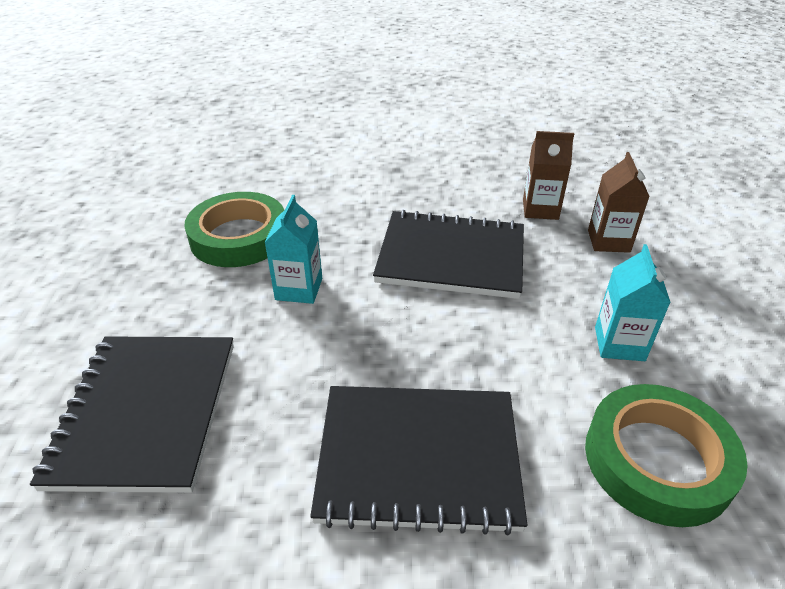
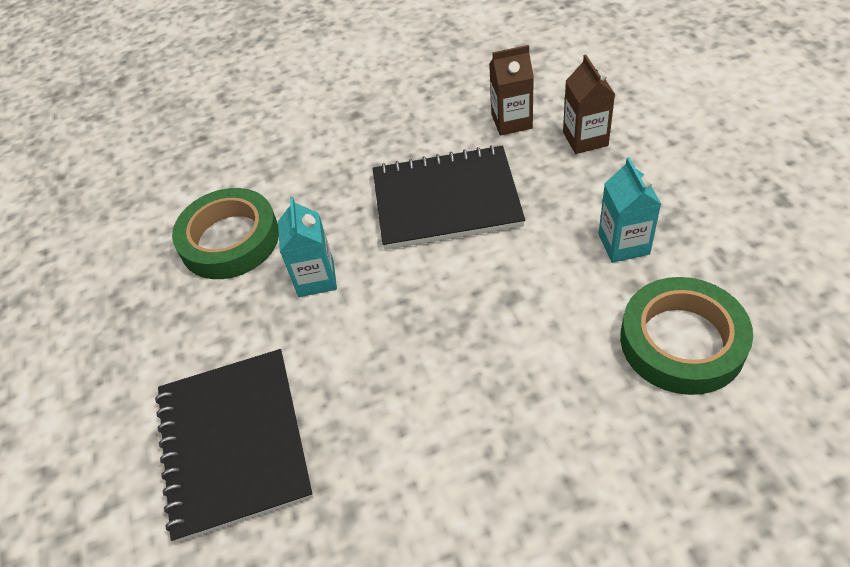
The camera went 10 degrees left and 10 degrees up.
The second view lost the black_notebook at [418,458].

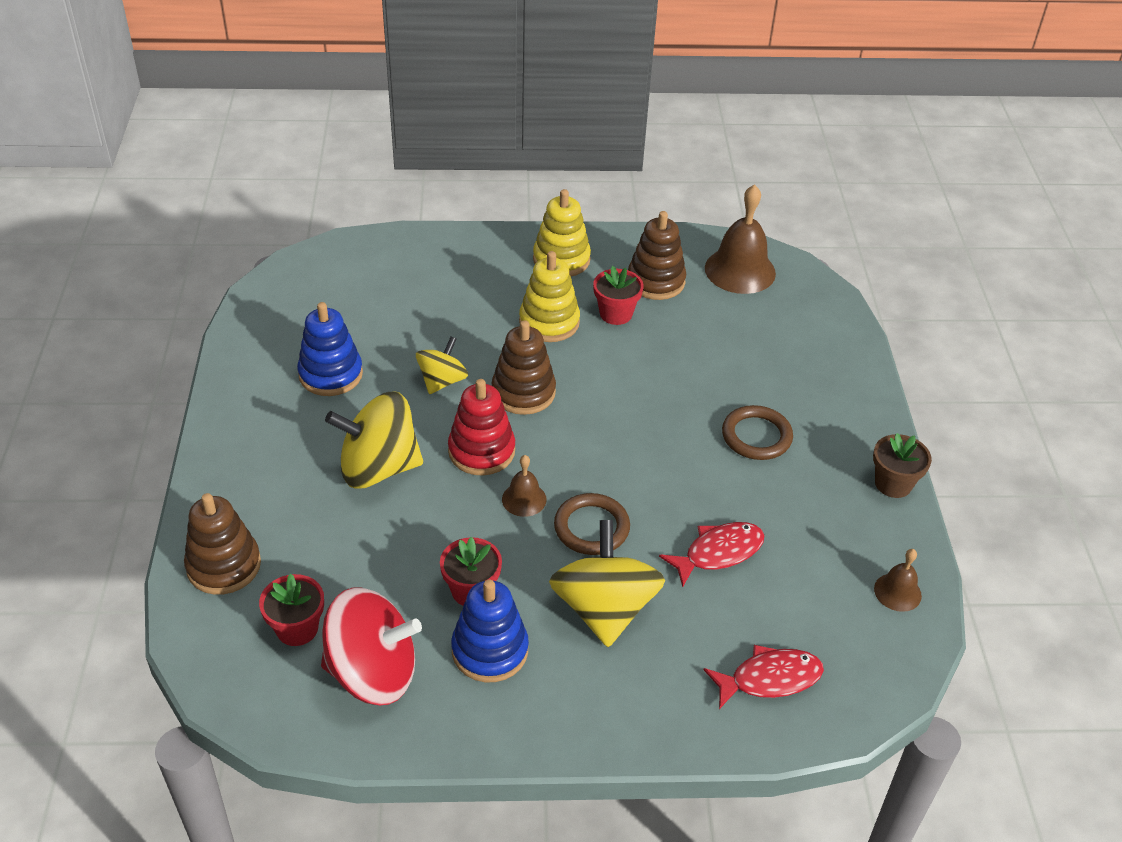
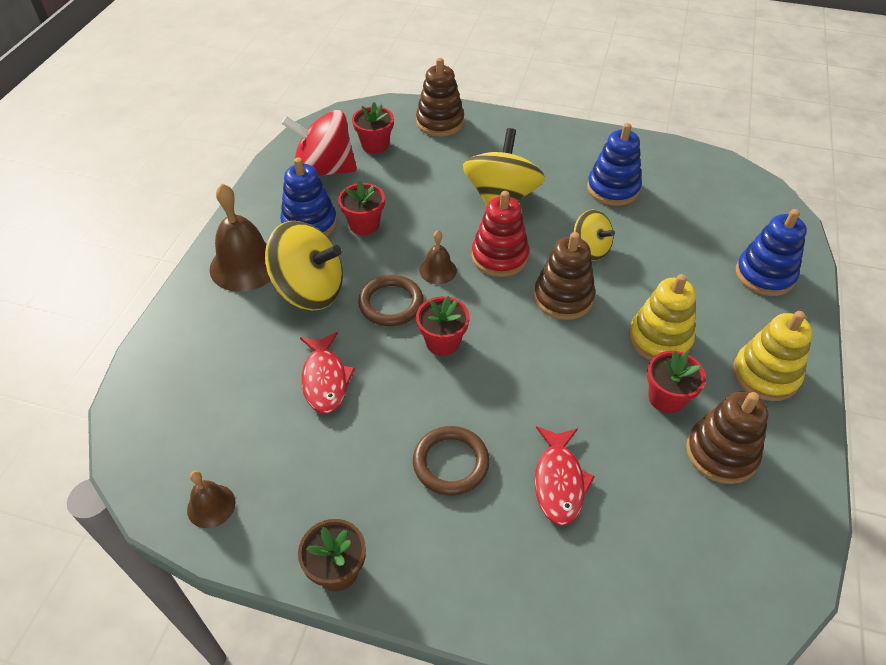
The camera went 110 degrees right and 5 degrees up.
The brown_bell ended up elsewhere, having gone from [740,270] to [245,265].
The red_spinning_top at [373,672] ended up facing another way, 75 degrees clockwise from before.
The second view gained the red_flower_pot at [442,342].
The red_fish ended up elsewhere, having gone from [769,678] to [559,482].
The second view gained the blue_stacking_toy at [764,275].

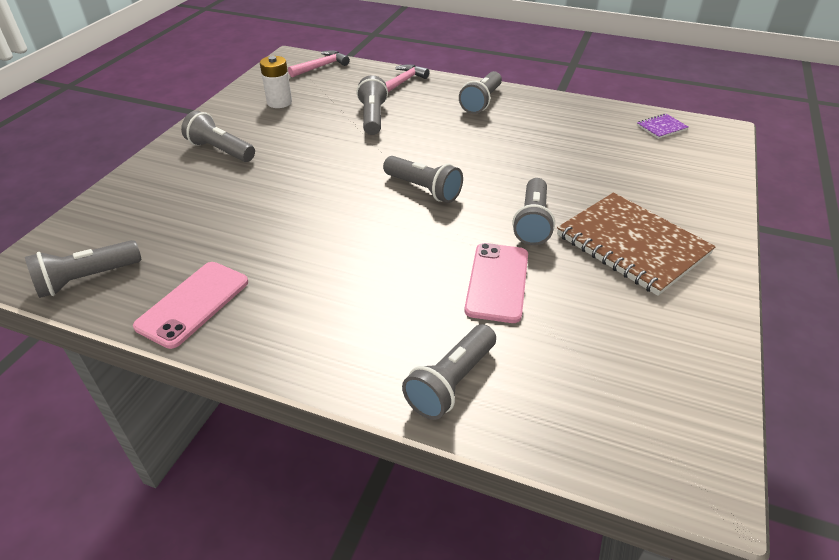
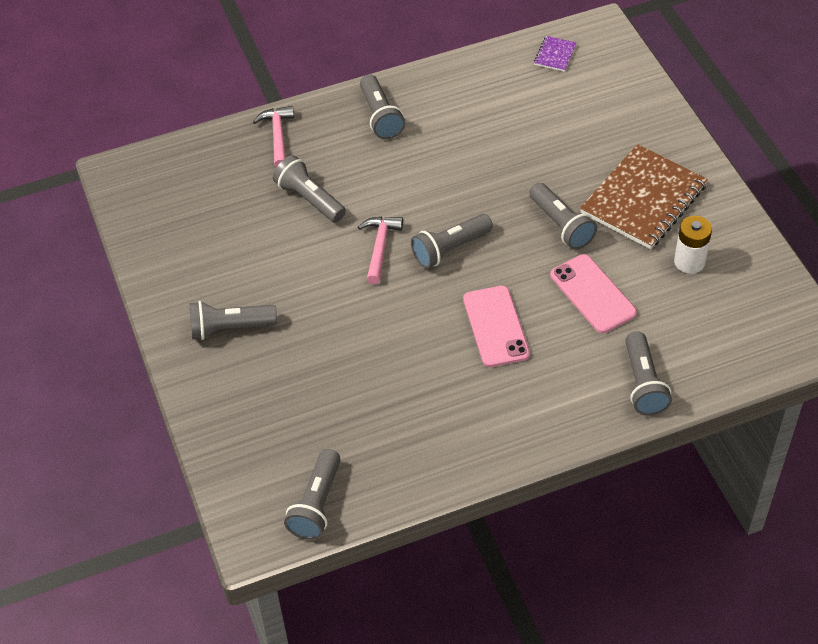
The camera went 40 degrees left and 10 degrees up.
The pink_hammer ended up elsewhere, having gone from [321,67] to [380,247].
The grey_flashlight at [423,189] ended up facing another way, 150 degrees clockwise from before.
The pink_phone ended up elsewhere, having gone from [193,304] to [495,326].
The brown_notebook at [632,245] ended up facing another way, 60 degrees counterclockwise from before.
The white_battery ended up elsewhere, having gone from [279,102] to [689,262].

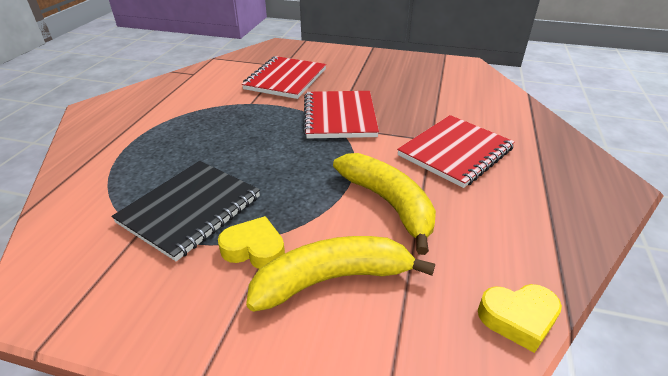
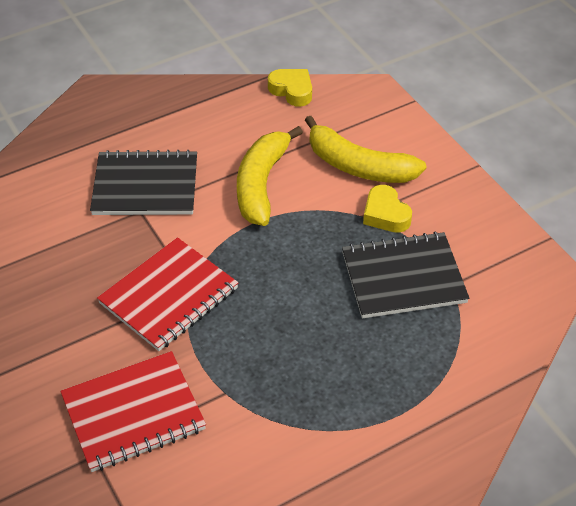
The camera went 135 degrees left and 10 degrees up.
What was the red_notebook at [455,152] turned into the black_notebook at [145,186].

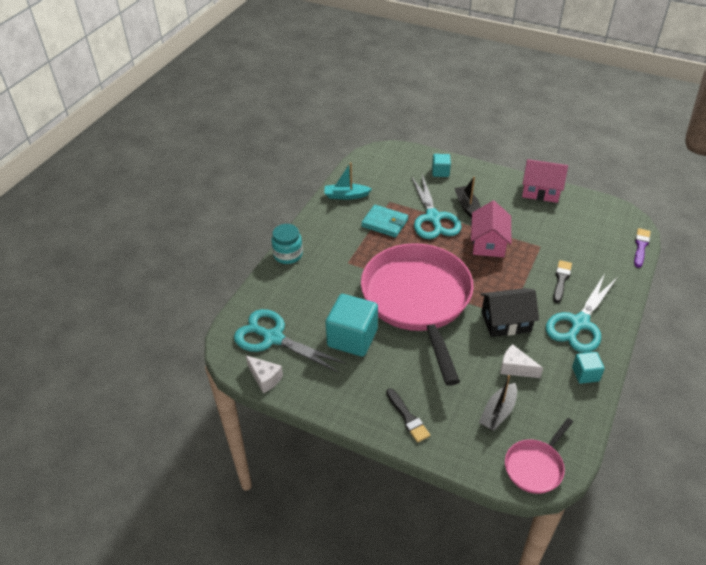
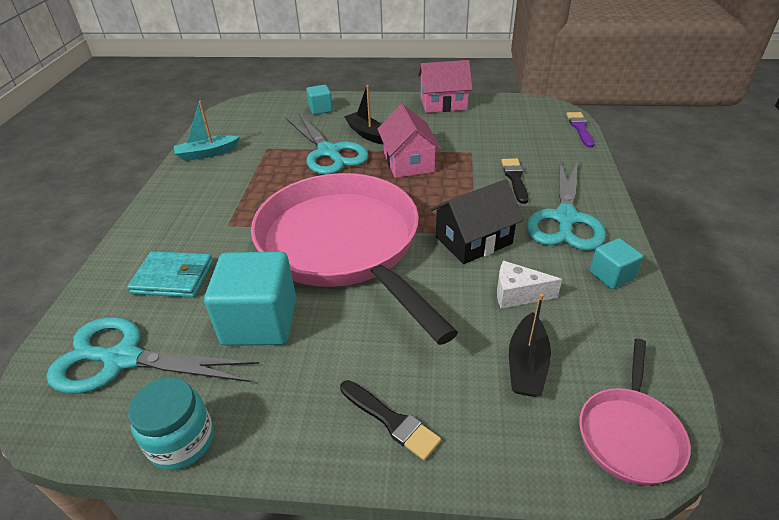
The camera went 20 degrees left and 5 degrees down.
The turquoise_wallet ended up elsewhere, having gone from [385,223] to [173,277].
The turquoise_jar ended up elsewhere, having gone from [288,255] to [182,441].
The second view lost the white_cheese at [265,378].

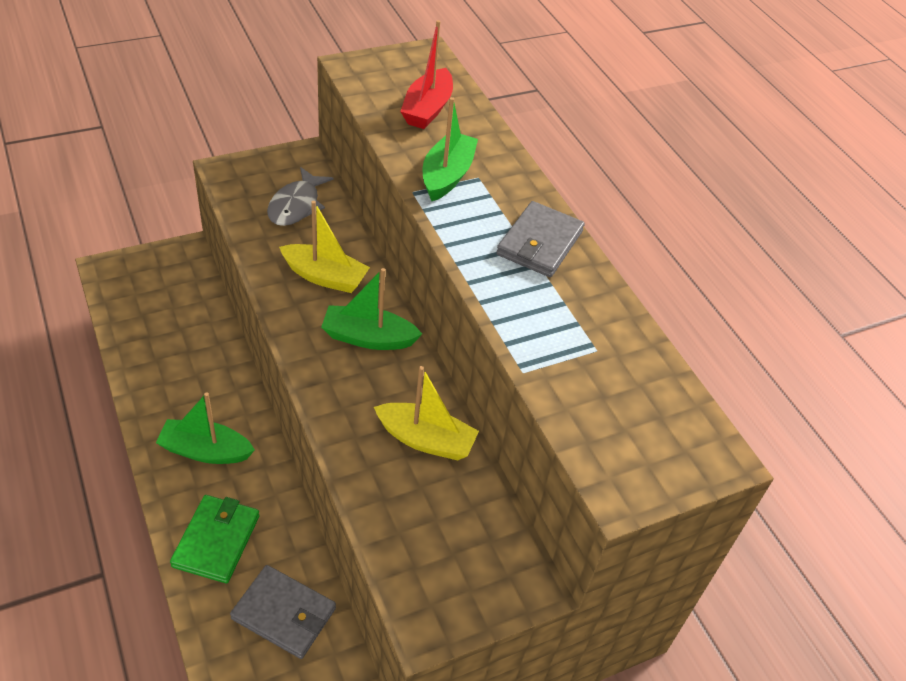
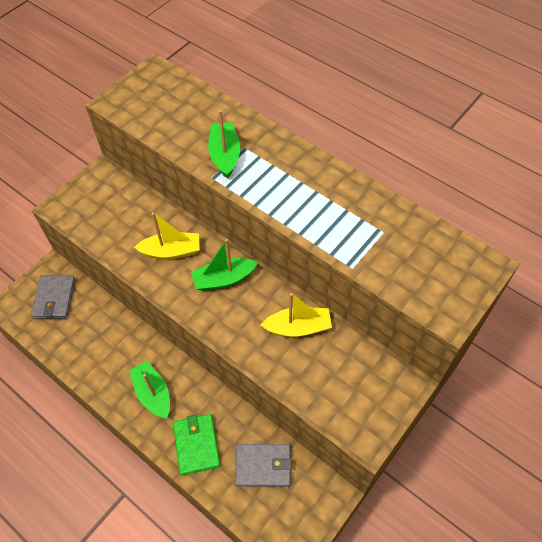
The camera went 20 degrees left and 10 degrees up.
The grey_wallet ended up elsewhere, having gone from [539,243] to [54,298].
The green_boat at [205,451] ended up facing another way, 75 degrees clockwise from before.
The second view lost the grey_fish at [296,205].
The second view lost the red_boat at [427,109].

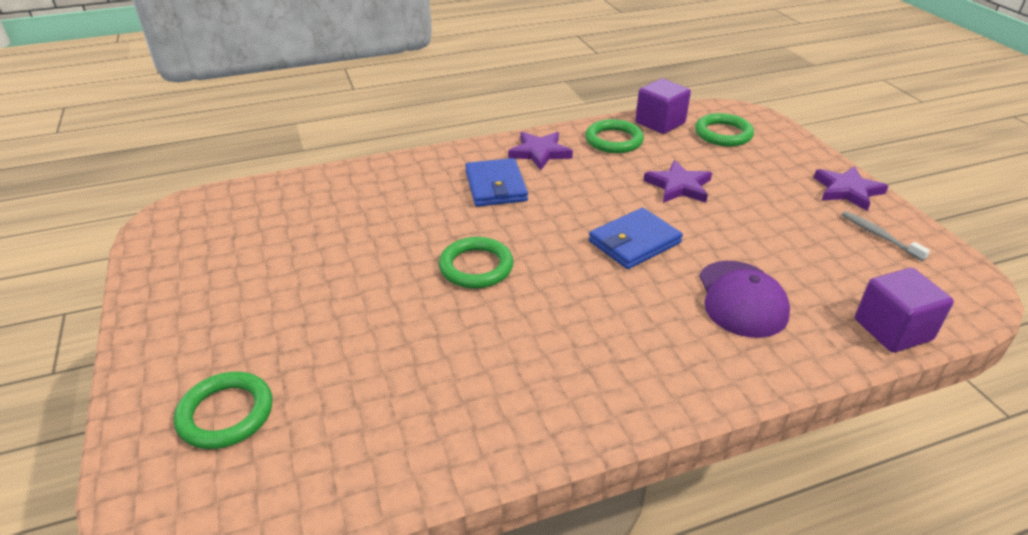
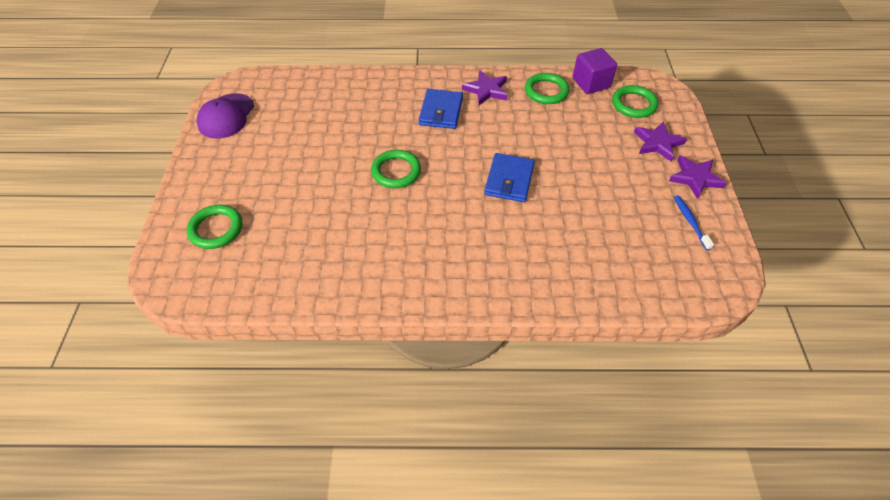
The camera went 20 degrees right and 15 degrees up.
The purple_cap ended up elsewhere, having gone from [741,299] to [226,116].
The blue_wallet at [634,242] ended up facing another way, 60 degrees counterclockwise from before.
The purple_star ended up elsewhere, having gone from [679,186] to [657,143].
What was the grey_toothbrush at [879,236] turned into the blue_toothbrush at [690,222].
The second view lost the purple_cube at [892,330].

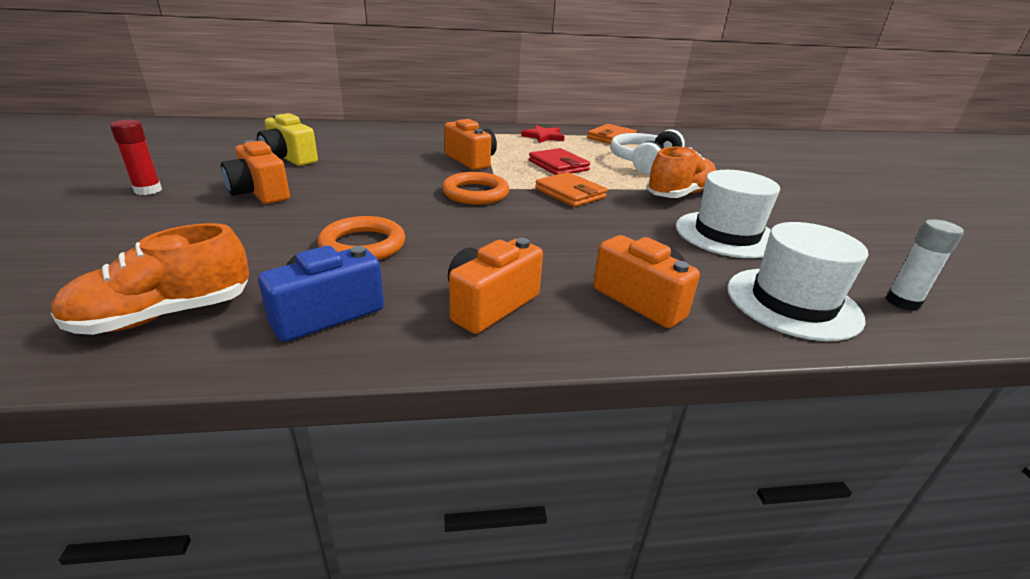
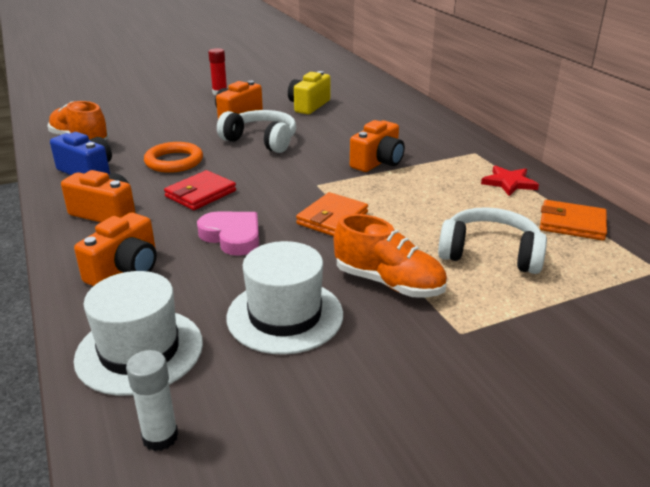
The camera went 75 degrees right and 0 degrees up.
The red_wallet ended up elsewhere, having gone from [558,165] to [200,194].
The second view gained the pink_heart at [232,236].
The second view gained the white_headphones at [261,141].
The second view lost the orange_ring at [475,193].

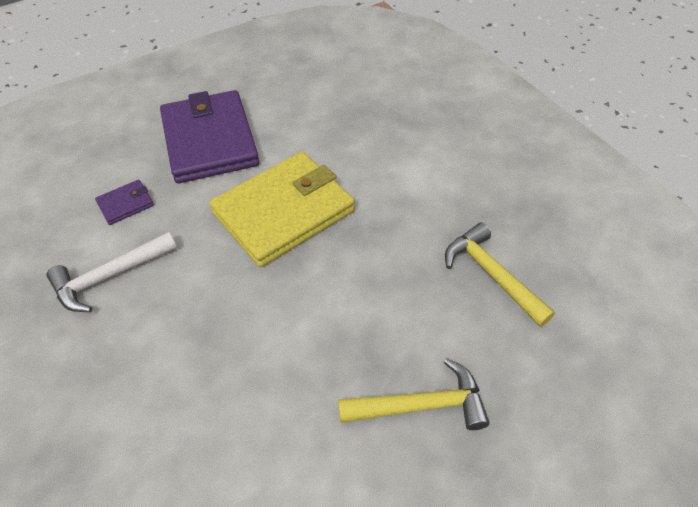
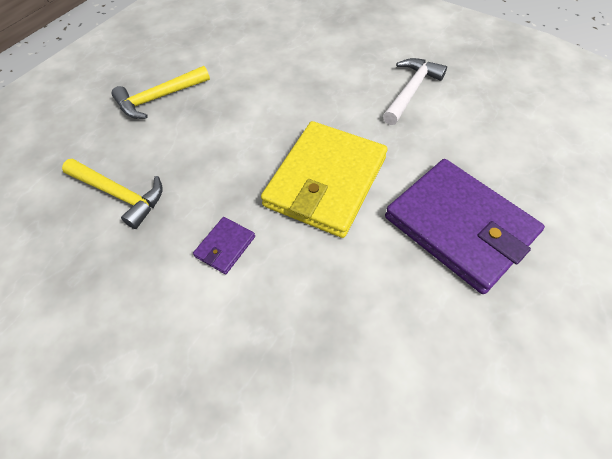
The camera went 155 degrees right and 5 degrees up.
The purple_wallet ended up elsewhere, having gone from [126,204] to [225,246].

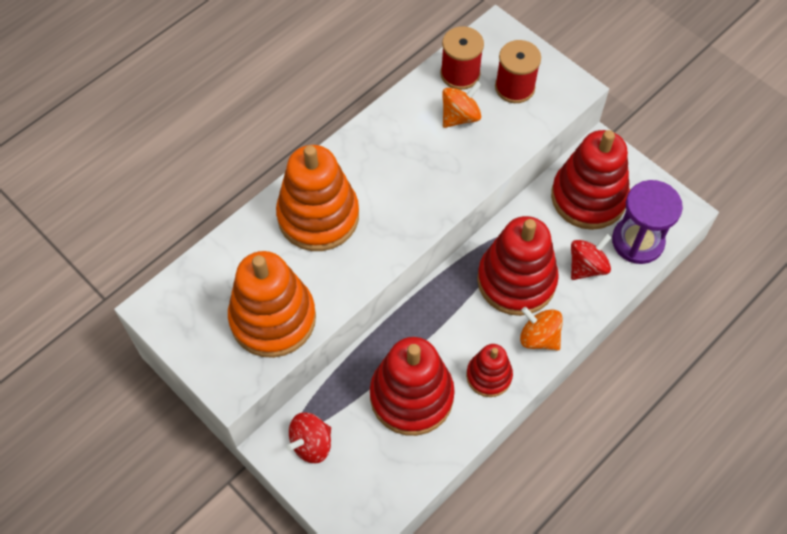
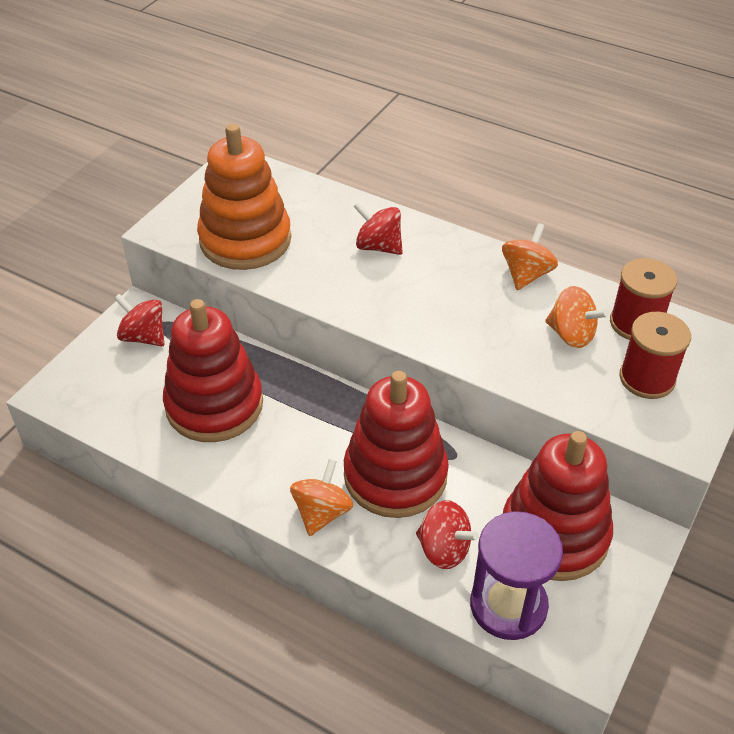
The camera went 75 degrees right and 15 degrees down.
Where the orange_stacking_toy stood at [318,216], the red_spinning_top came to stand at [378,246].
The second view gained the orange_spinning_top at [526,274].
The second view lost the red_stacking_toy at [489,376].

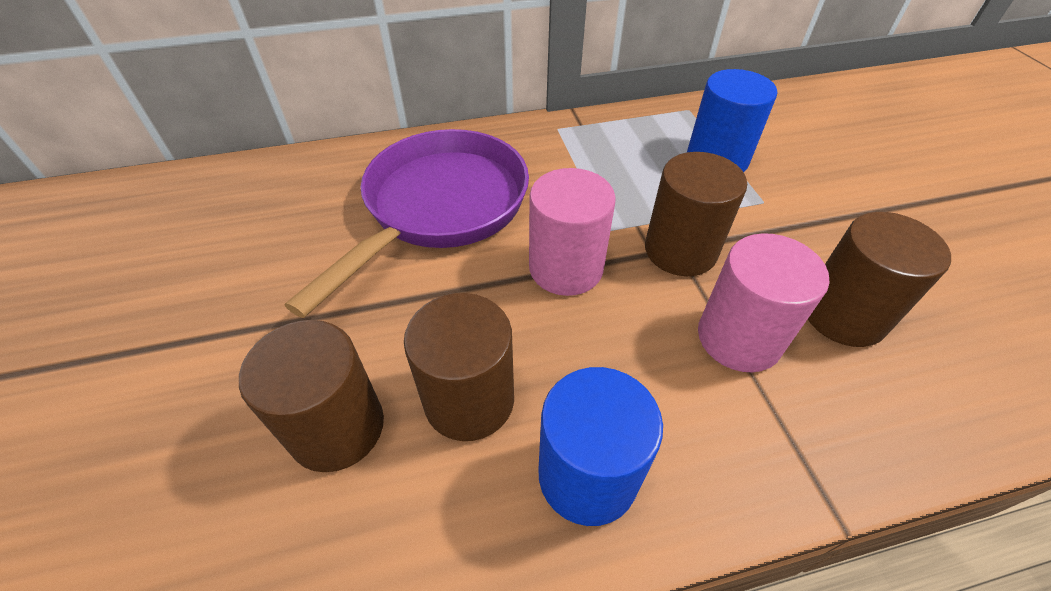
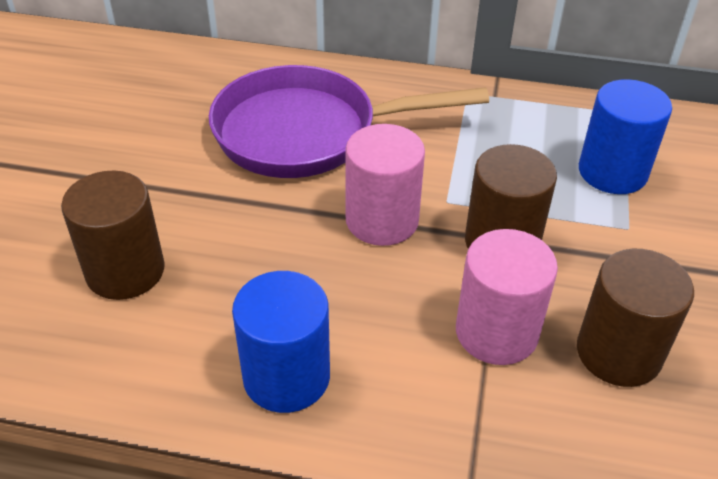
The camera went 25 degrees right and 5 degrees down.
The purple_pan at [440,207] ended up facing another way, 150 degrees counterclockwise from before.
The second view lost the brown_cylinder at [469,400].

